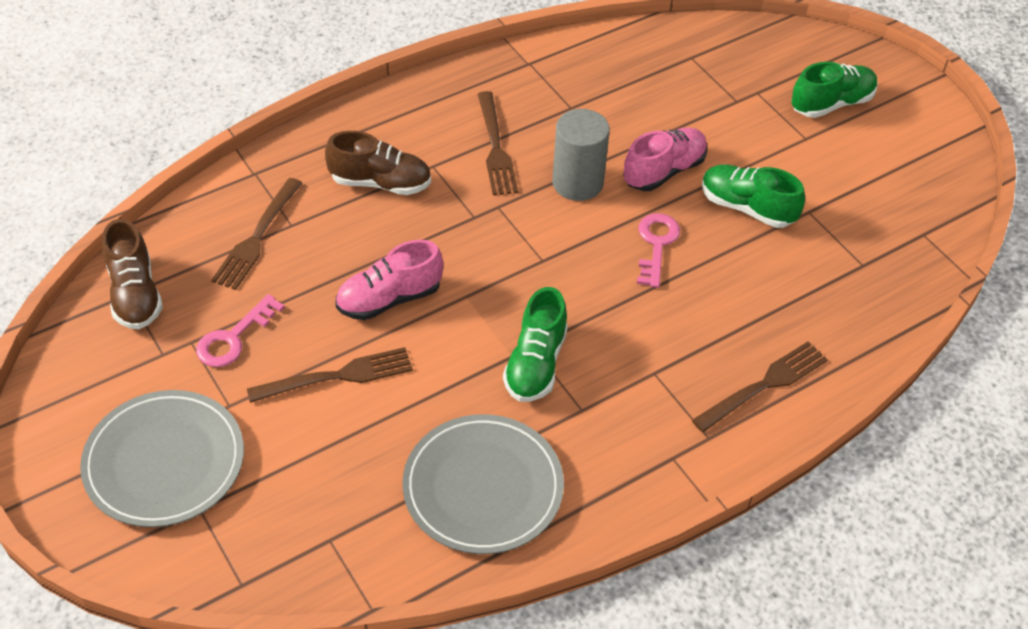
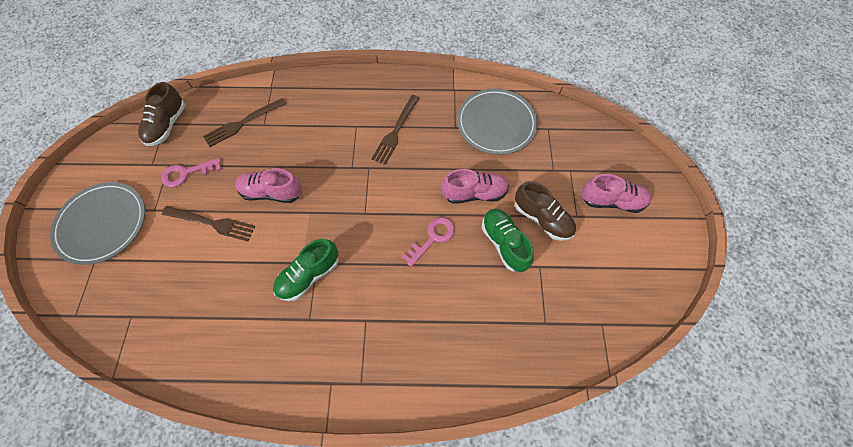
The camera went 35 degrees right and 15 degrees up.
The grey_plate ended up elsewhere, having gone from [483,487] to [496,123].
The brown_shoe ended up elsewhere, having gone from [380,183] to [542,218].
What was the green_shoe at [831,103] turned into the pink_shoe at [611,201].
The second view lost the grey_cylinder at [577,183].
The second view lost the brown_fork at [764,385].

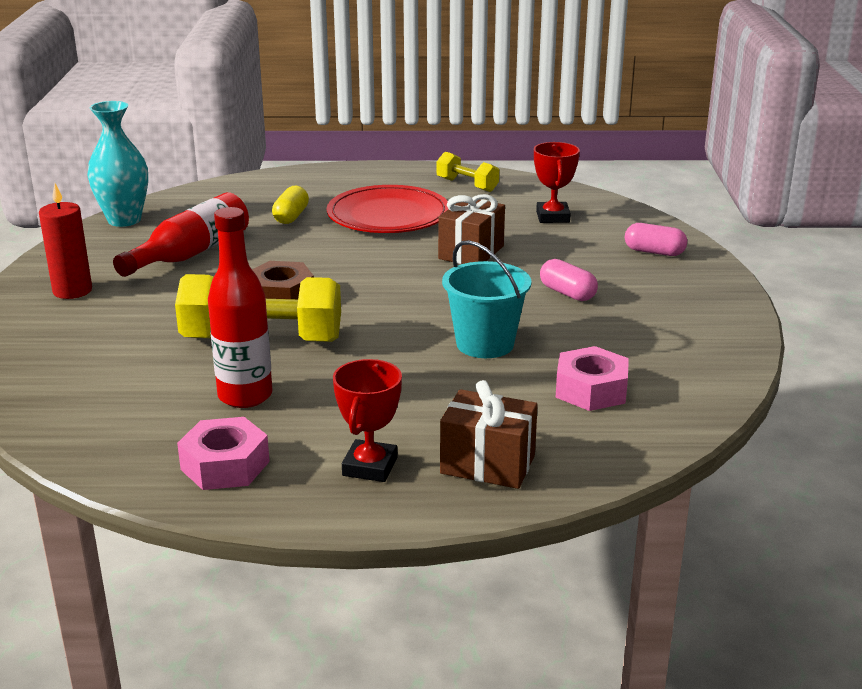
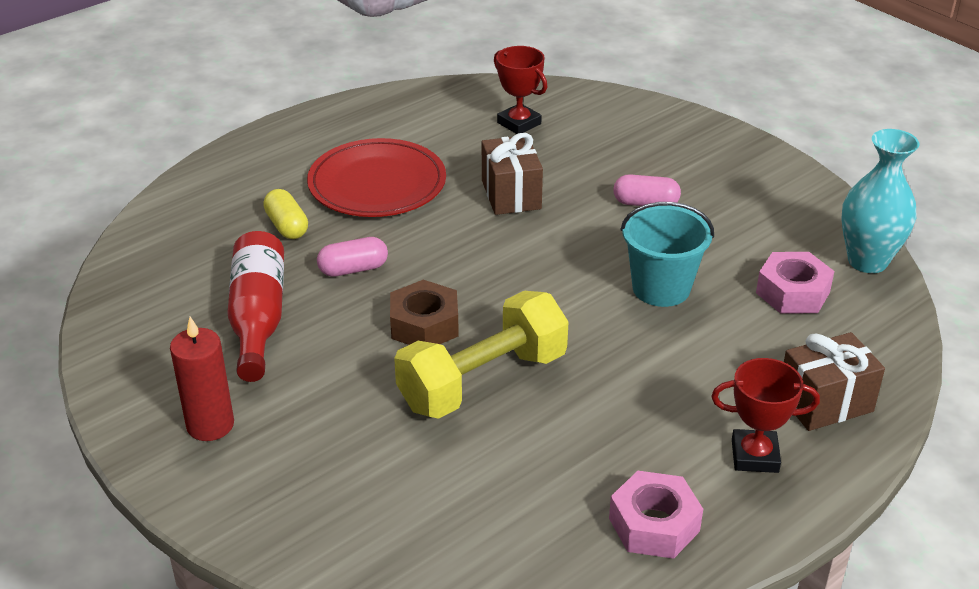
The camera went 40 degrees left and 10 degrees up.
The pink_capsule ended up elsewhere, having gone from [654,252] to [353,269].
The red_trophy at [369,466] ended up facing another way, 60 degrees counterclockwise from before.
The turquoise_vase ended up elsewhere, having gone from [124,220] to [867,261].
The second view lost the red_bottle at [245,396].
The second view lost the yellow_dumbbell at [467,185].

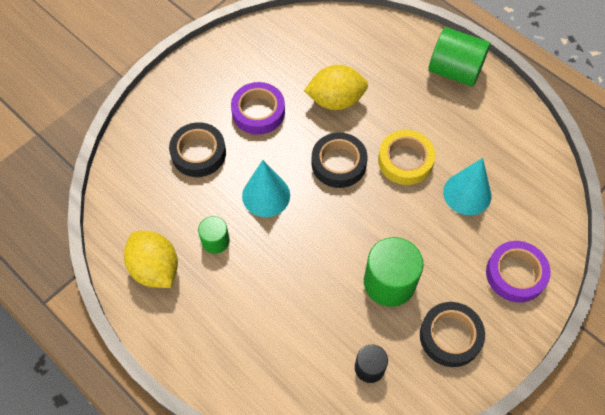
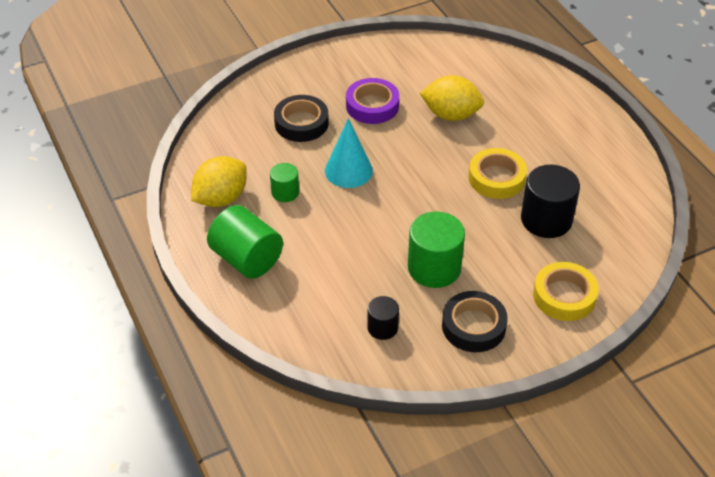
The camera went 20 degrees right and 15 degrees down.
The yellow_lemon at [155,268] ended up facing another way, 60 degrees clockwise from before.
The green_cylinder ended up elsewhere, having gone from [454,71] to [247,259].
Where the turquoise_cone stood at [467,193], the black_cylinder came to stand at [546,219].
What was the purple_tape at [515,274] turned into the yellow_tape at [564,296].
The second view lost the black_tape at [338,163].

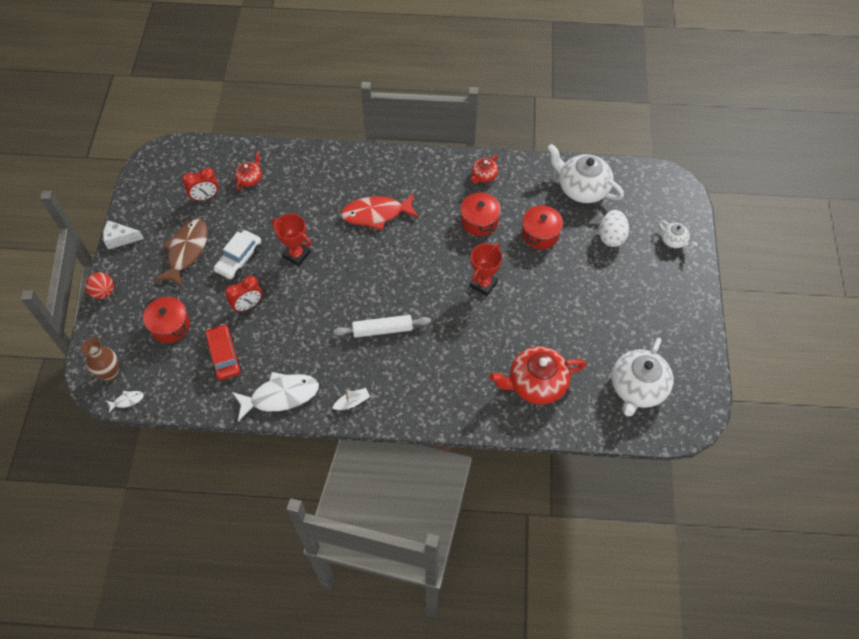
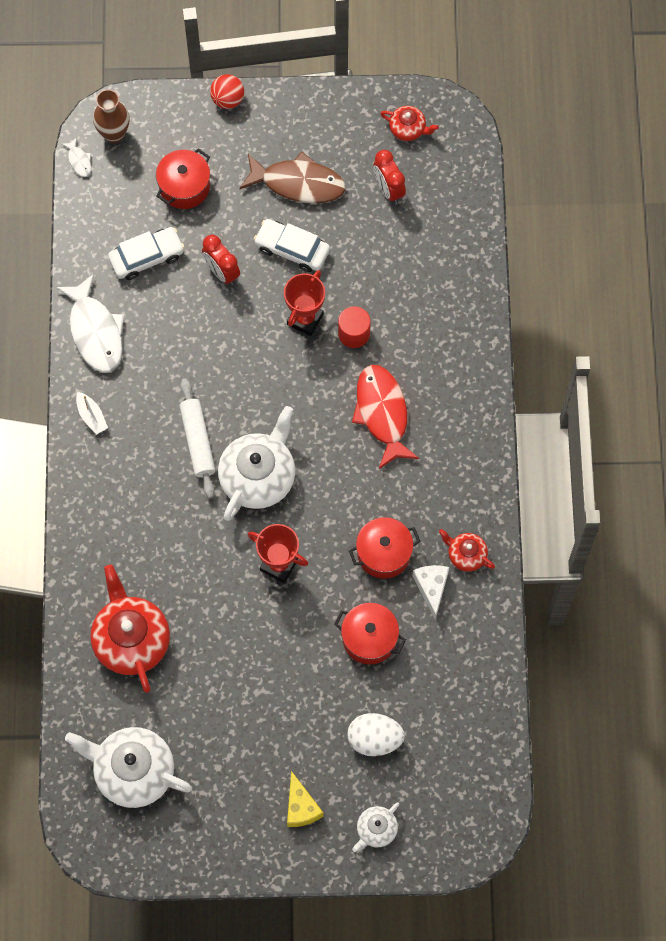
The camera went 85 degrees right and 10 degrees up.
What was the red_car at [224,356] turned into the white_car at [147,257].
The white_teapot ended up elsewhere, having gone from [582,188] to [258,476].
The second view gained the yellow_cheese at [301,807].
The second view gained the red_cylinder at [354,333].
The red_teapot ended up elsewhere, having gone from [250,179] to [408,129].
The white_cheese ended up elsewhere, having gone from [120,239] to [431,588].

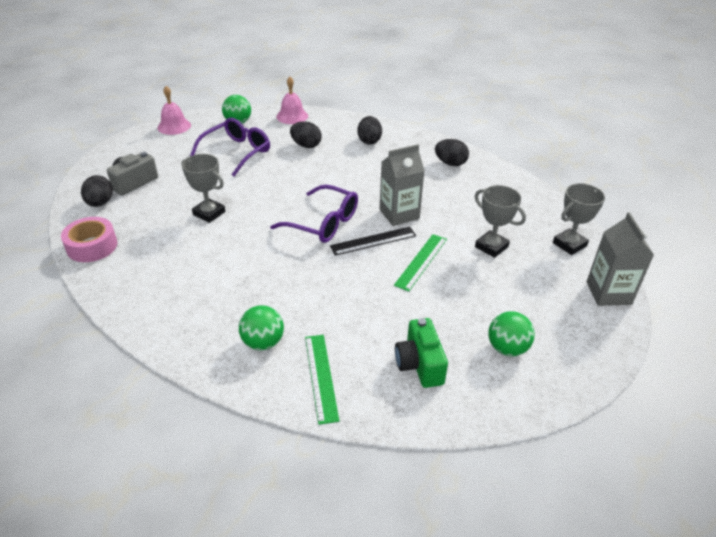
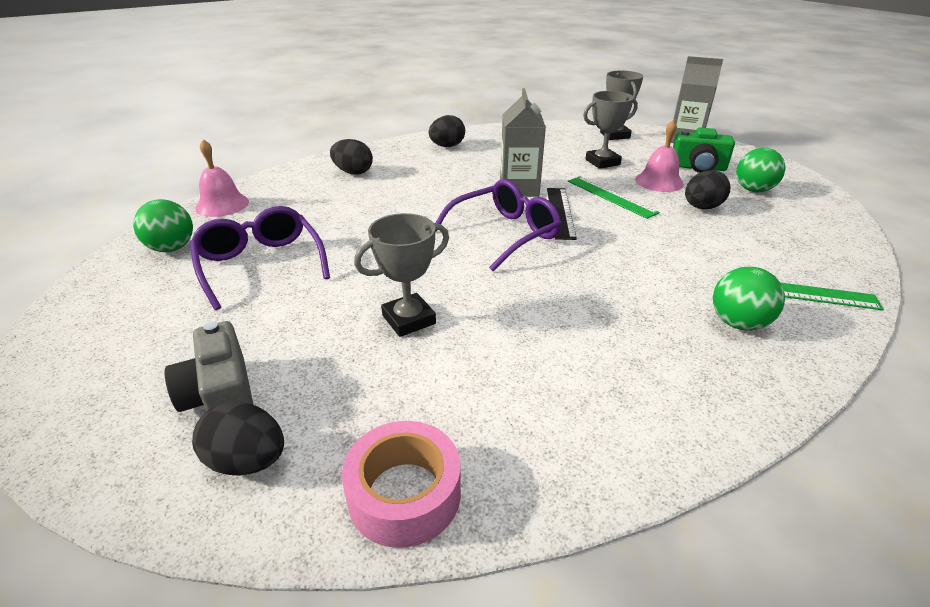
The camera went 65 degrees left and 5 degrees down.
The pink_bell ended up elsewhere, having gone from [174,126] to [659,181].
The green_camera ended up elsewhere, having gone from [419,364] to [698,168].
The black_egg ended up elsewhere, having gone from [306,145] to [701,207].

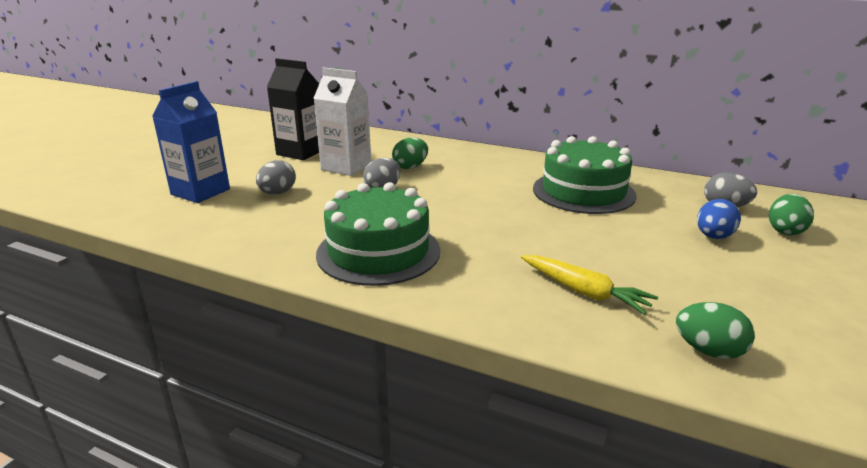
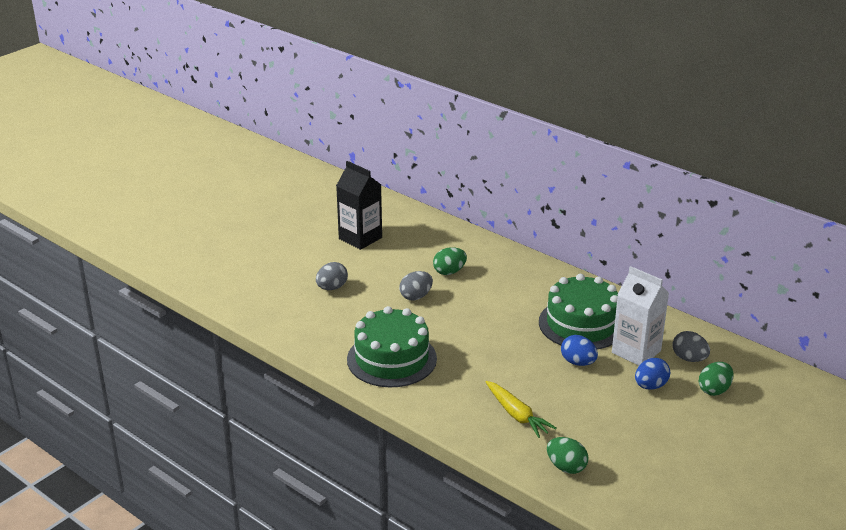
The camera went 15 degrees right and 5 degrees up.
The second view gained the blue_egg at [578,362].
The white_carton ended up elsewhere, having gone from [346,167] to [636,352].
The second view lost the blue_carton at [200,192].

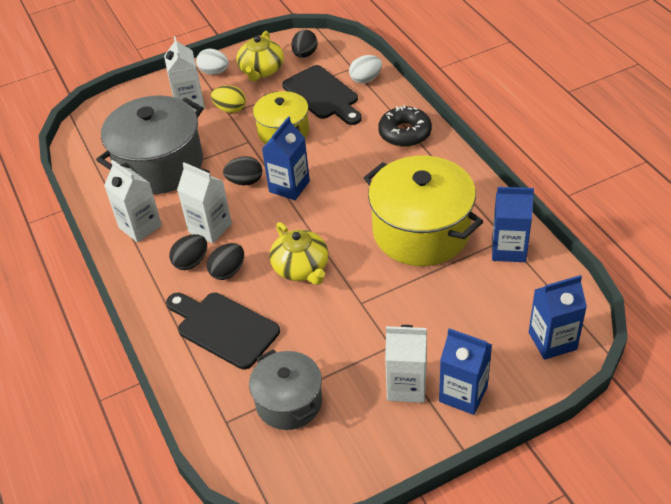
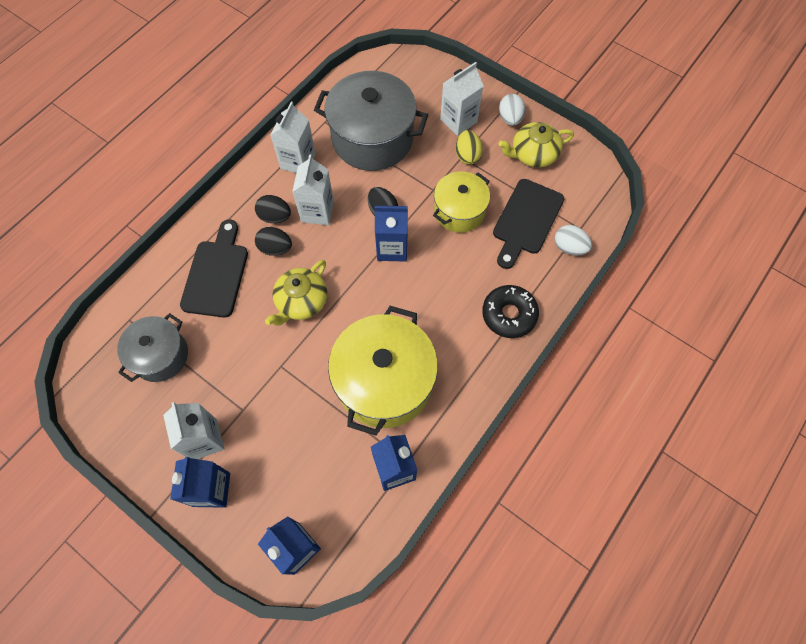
The camera went 60 degrees right and 20 degrees up.
The second view lost the black_egg at [305,54].

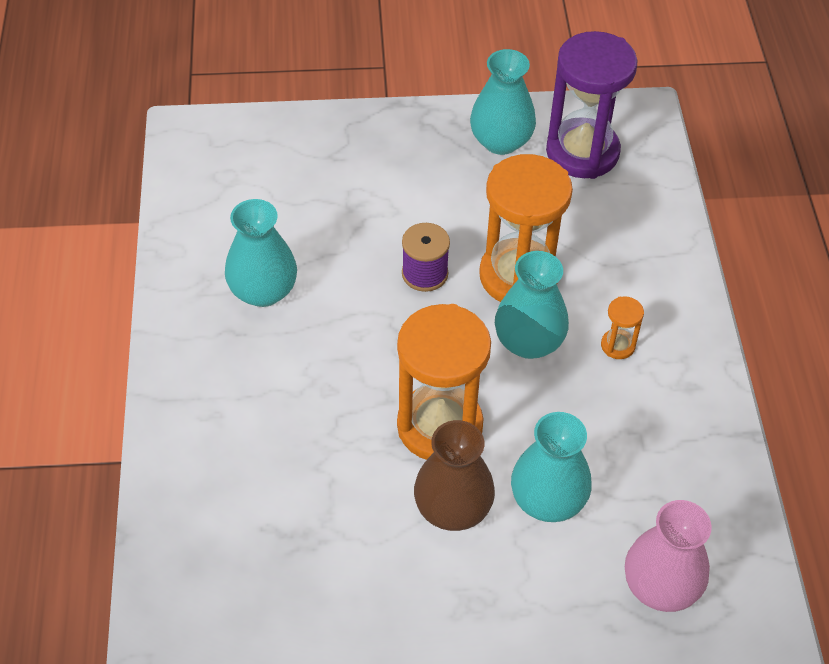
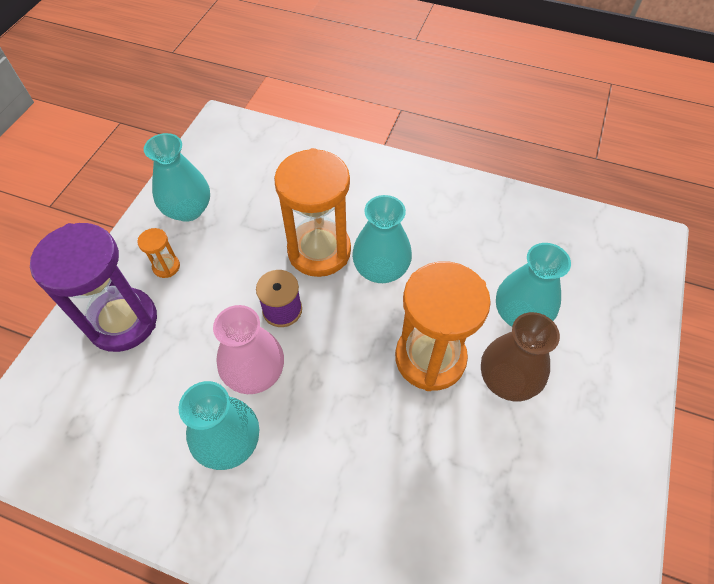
The camera went 65 degrees left and 5 degrees up.
The purple_hourglass ended up elsewhere, having gone from [582,152] to [123,321].
The orange_hourglass ended up elsewhere, having gone from [618,345] to [166,267].
The pink_vase ended up elsewhere, having gone from [660,586] to [255,372].

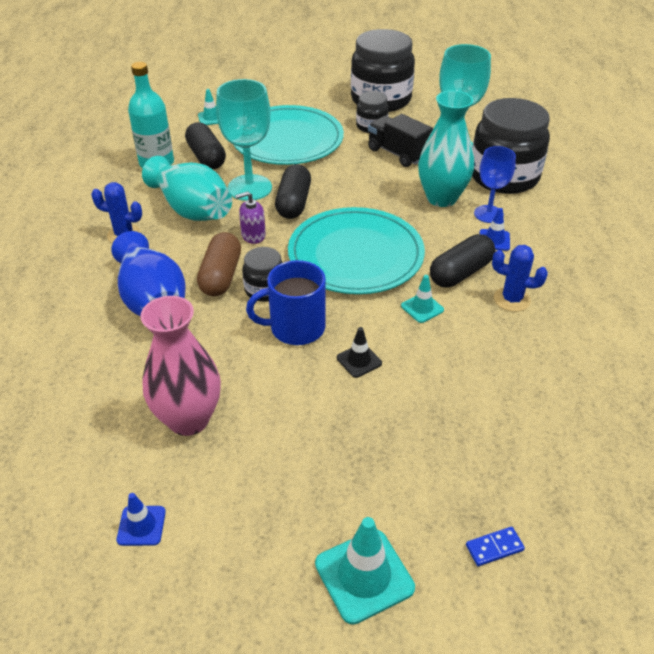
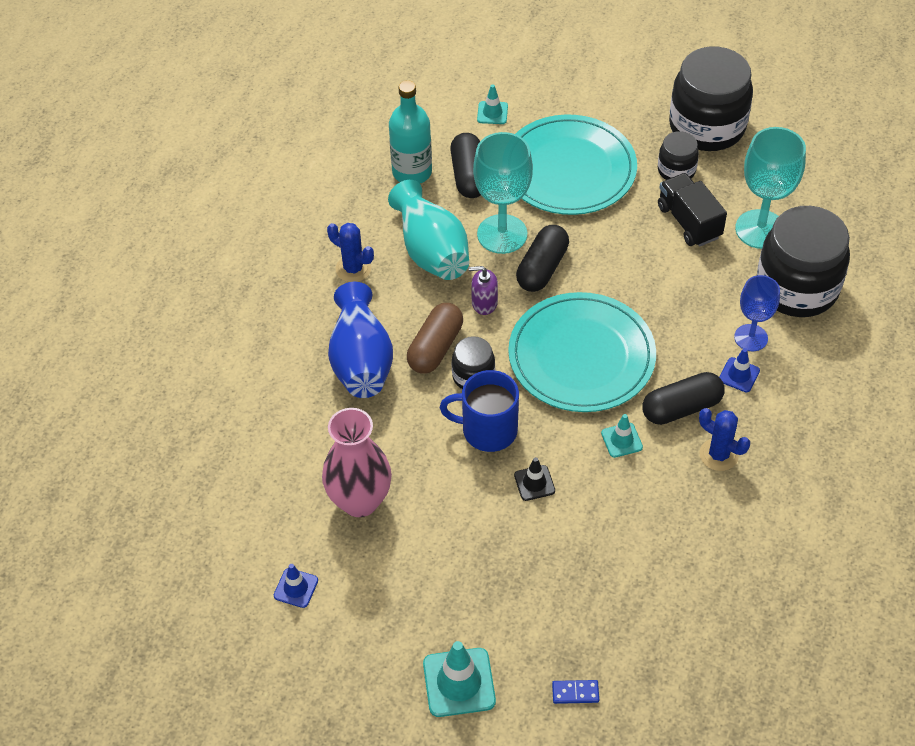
The camera went 20 degrees right and 10 degrees up.
The second view lost the turquoise_vase at [441,198].

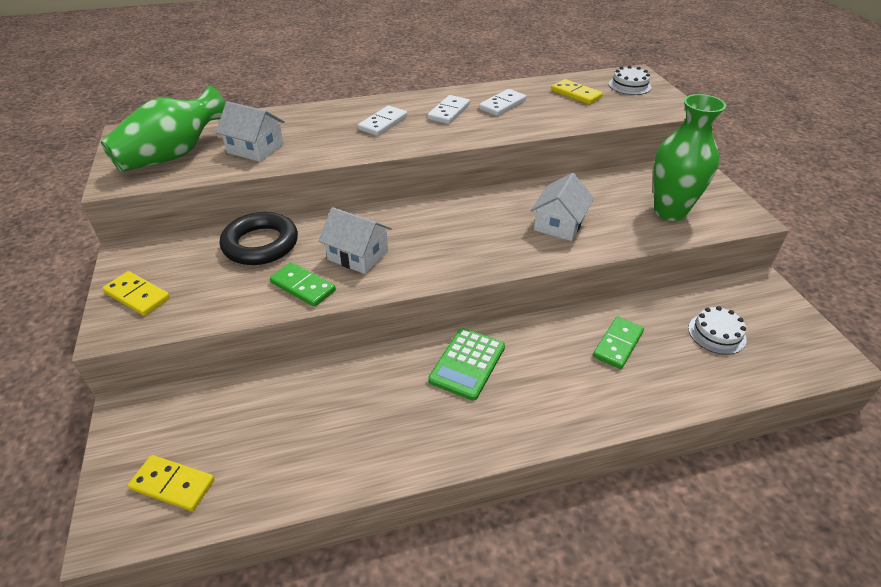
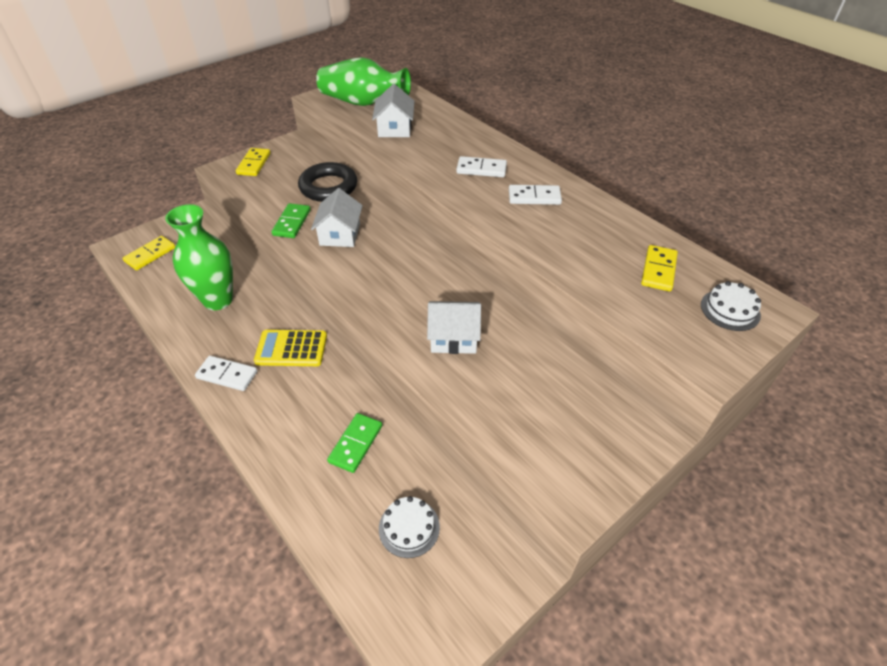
The camera went 65 degrees right and 5 degrees up.
The yellow_domino at [173,485] ended up facing another way, 45 degrees clockwise from before.
The green_vase ended up elsewhere, having gone from [670,211] to [218,300].
The white_domino ended up elsewhere, having gone from [502,105] to [227,375].
What was the green_calculator at [467,364] turned into the yellow_calculator at [291,349].
The green_domino at [618,344] ended up facing another way, 75 degrees counterclockwise from before.

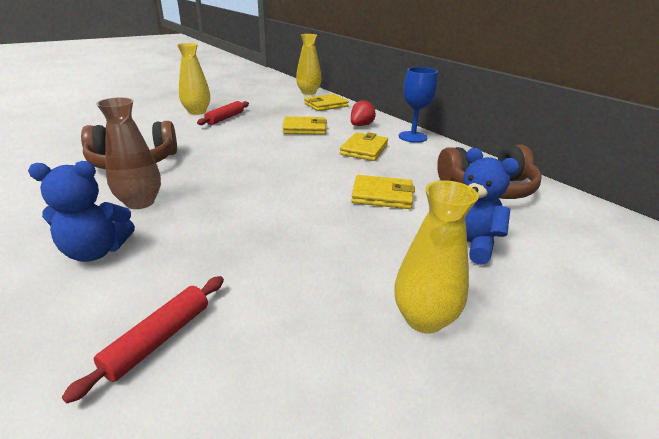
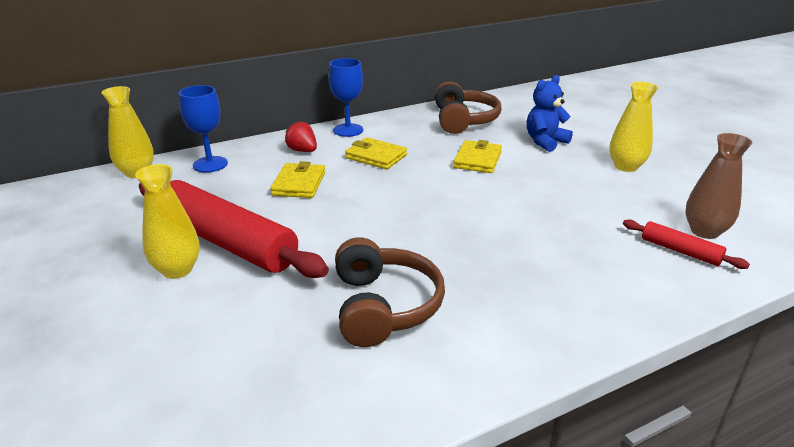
The camera went 80 degrees left and 0 degrees up.
The size of the red_rolling_pin at [225,118] changed by a factor of 2.24.
Where the yellow_wallet stood at [326,105], the blue_goblet came to stand at [210,164].
The brown_vase ended up elsewhere, having gone from [140,202] to [704,231].
The second view lost the blue_teddy_bear at [96,251].

